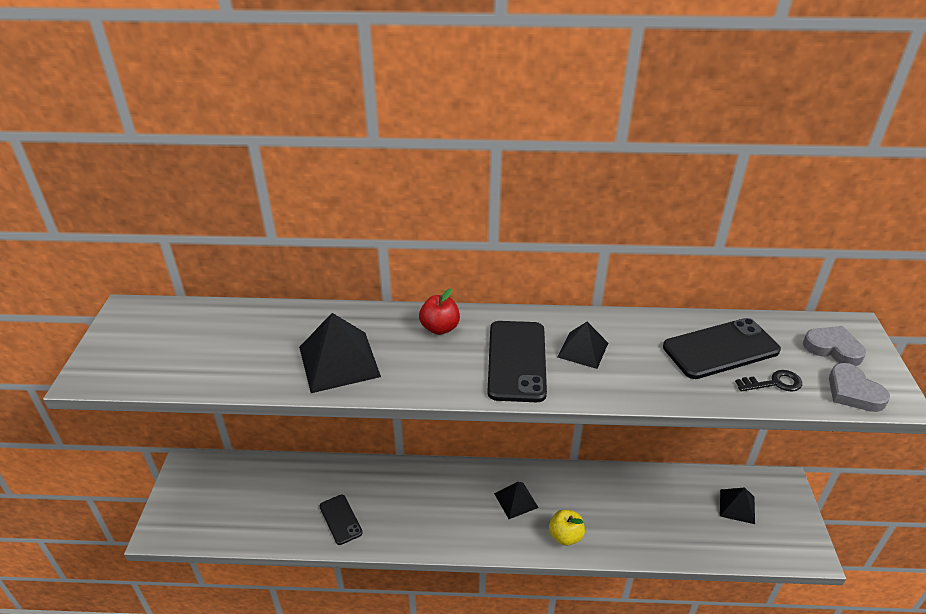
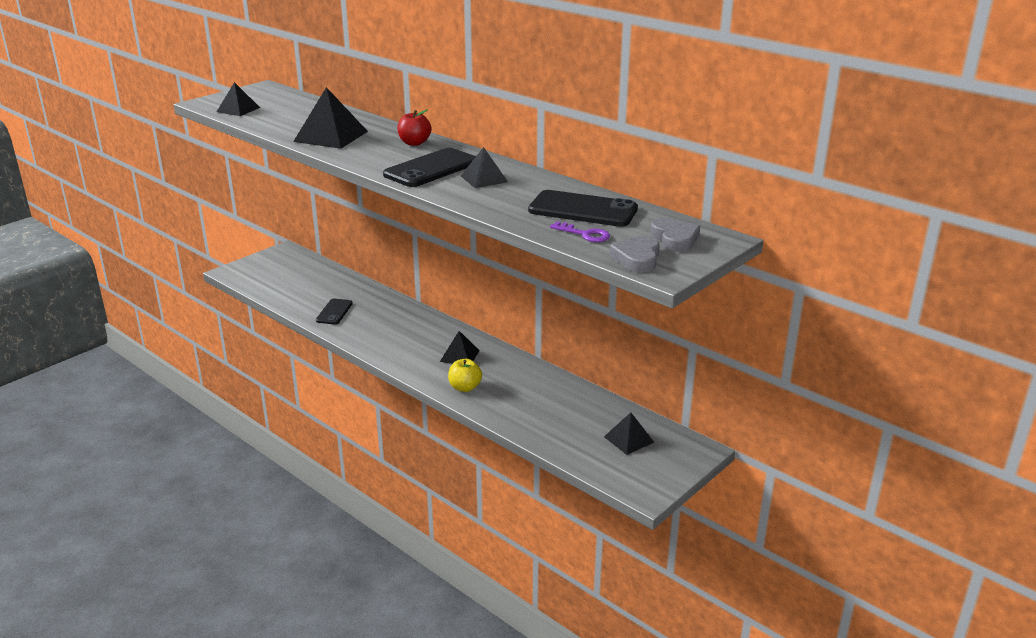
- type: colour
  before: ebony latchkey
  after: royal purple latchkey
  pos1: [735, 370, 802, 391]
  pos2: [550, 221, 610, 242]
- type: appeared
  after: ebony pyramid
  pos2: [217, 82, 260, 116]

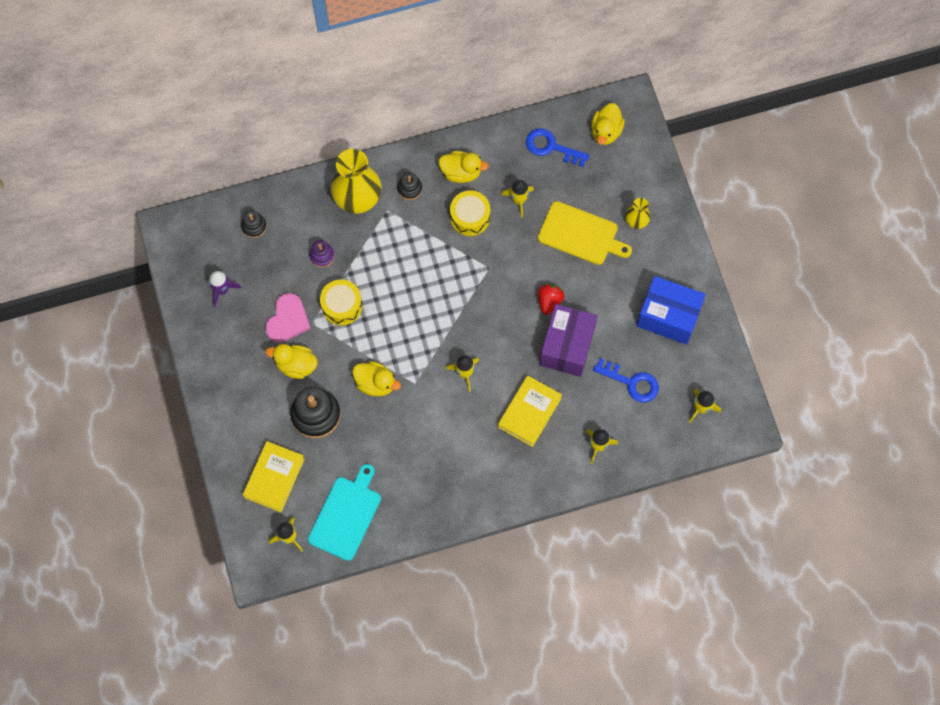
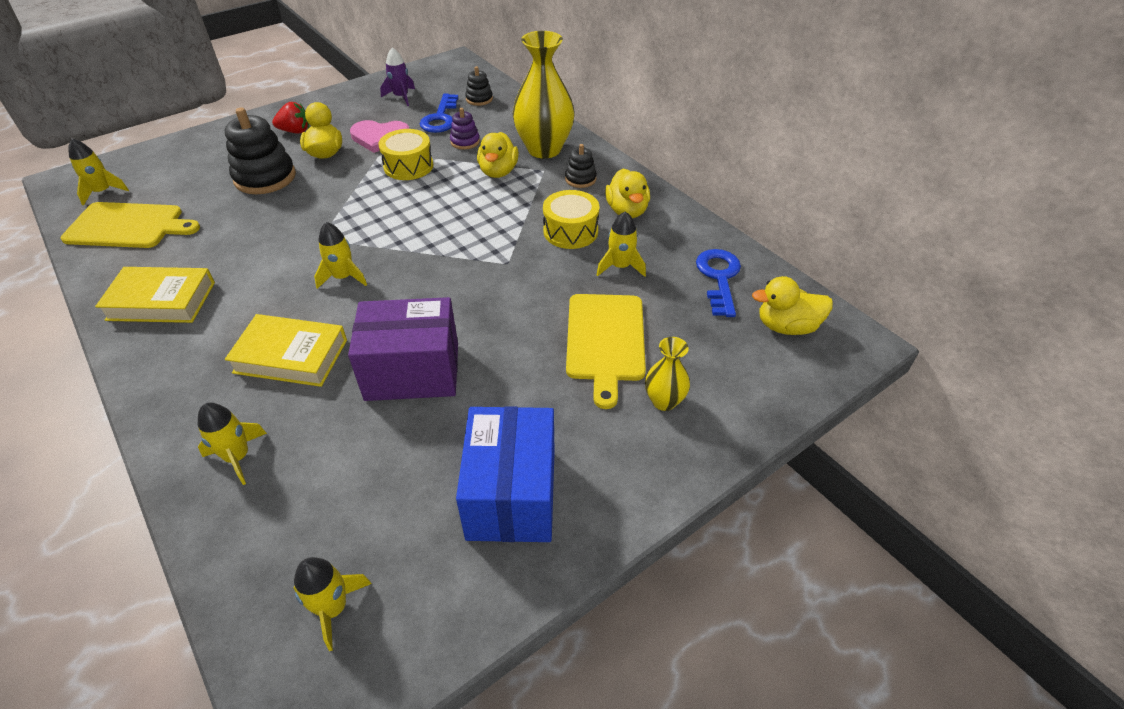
- type: relocated
  before: yellow hardback
  pos1: [243, 441, 305, 512]
  pos2: [95, 267, 215, 323]
- type: colour
  before: teal bread board
  after: yellow bread board
  pos1: [308, 464, 381, 561]
  pos2: [61, 202, 200, 248]
- type: relocated
  before: yellow duck
  pos1: [352, 361, 401, 396]
  pos2: [477, 132, 519, 178]
- type: relocated
  before: crimson strawberry
  pos1: [538, 284, 564, 315]
  pos2: [272, 102, 309, 133]
- type: relocated
  before: cobalt latchkey
  pos1: [593, 358, 659, 402]
  pos2: [420, 94, 459, 133]

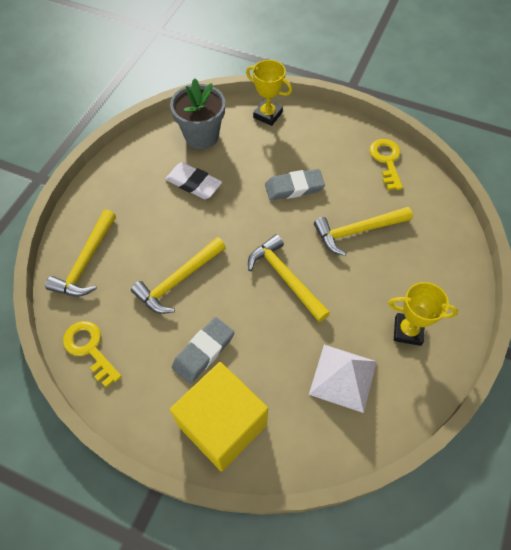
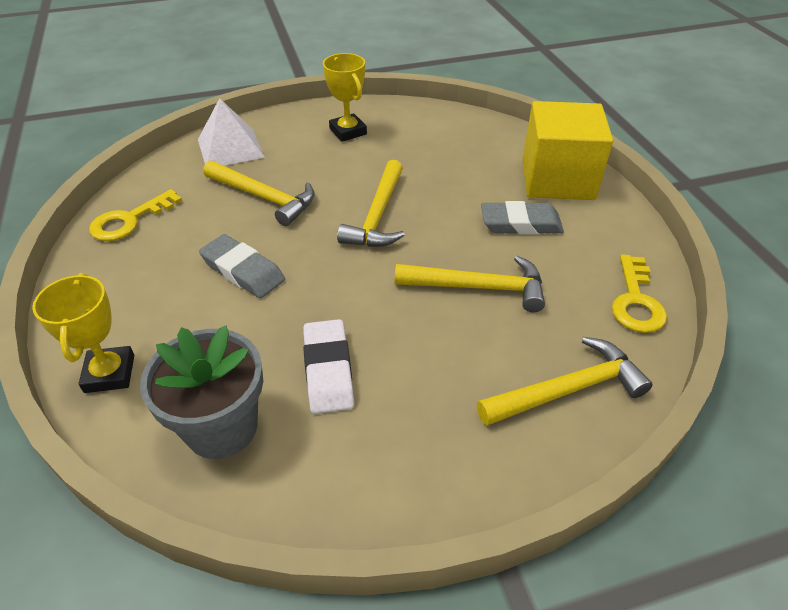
- type: relocated
  before: pure white pyramid
  pos1: [309, 345, 377, 413]
  pos2: [198, 98, 265, 166]

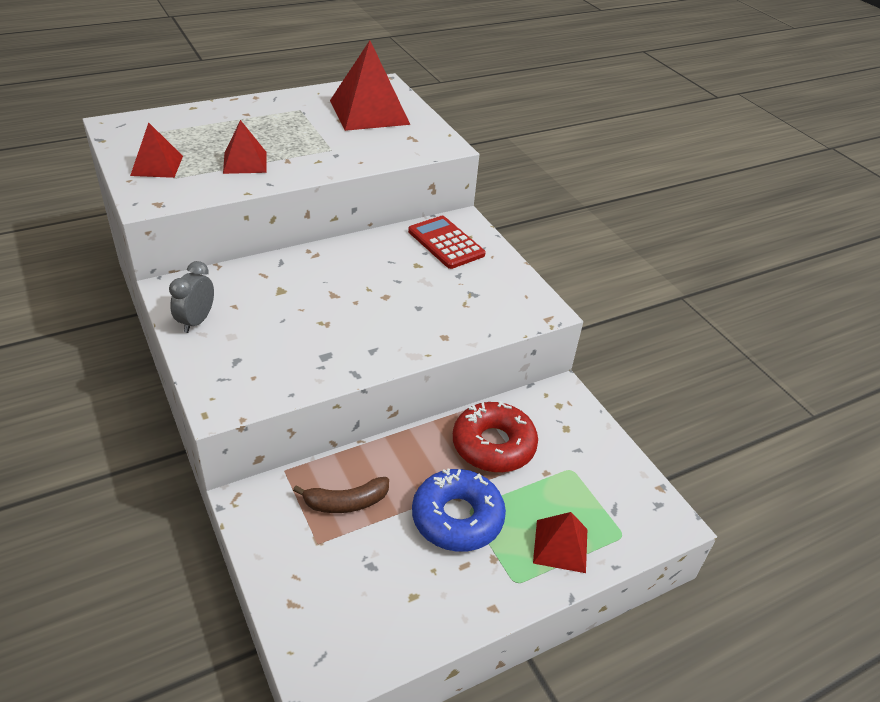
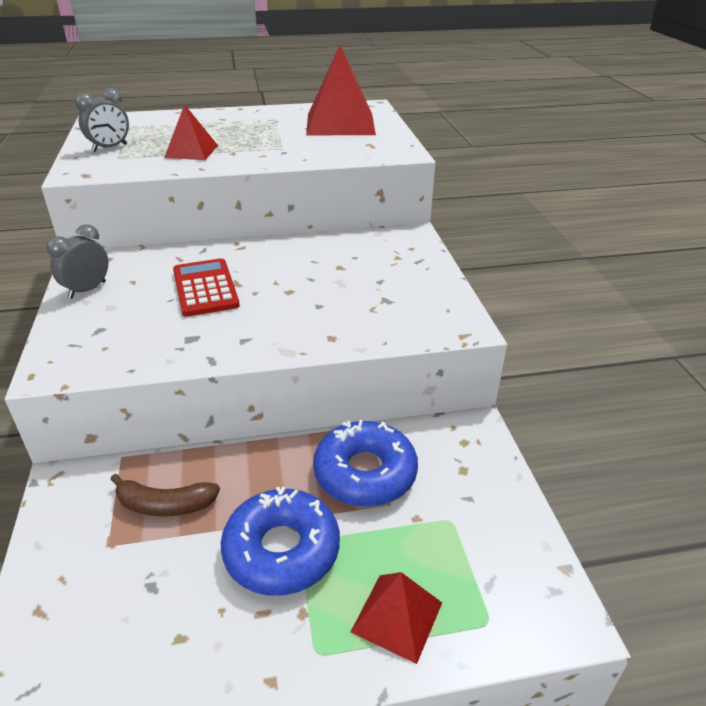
- type: exchanged
  before: crimson pyramid
  after: grey alarm clock
  pos1: [130, 123, 183, 178]
  pos2: [75, 88, 129, 152]
- type: relocated
  before: crimson pocket calculator
  pos1: [408, 216, 485, 269]
  pos2: [173, 258, 240, 317]
- type: colour
  before: crimson glazed donut
  after: cobalt glazed donut
  pos1: [453, 401, 538, 473]
  pos2: [313, 420, 418, 507]

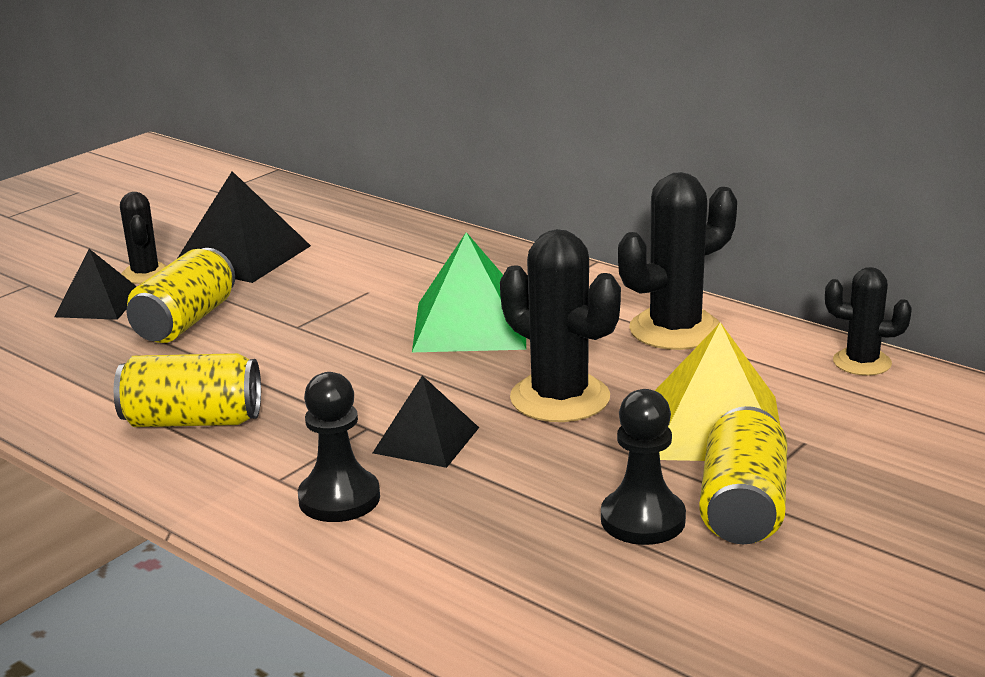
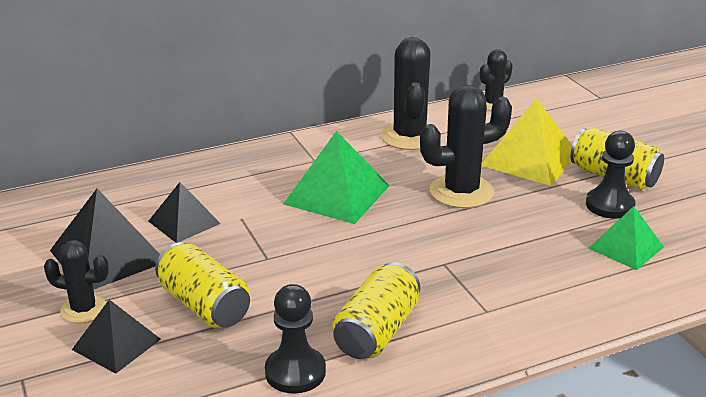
- type: relocated
  before: ebony game pawn
  pos1: [298, 372, 380, 522]
  pos2: [265, 284, 326, 394]
- type: relocated
  before: ebony pyramid
  pos1: [373, 375, 479, 468]
  pos2: [148, 182, 221, 243]
- type: appeared
  after: green pyramid
  pos2: [589, 206, 664, 270]

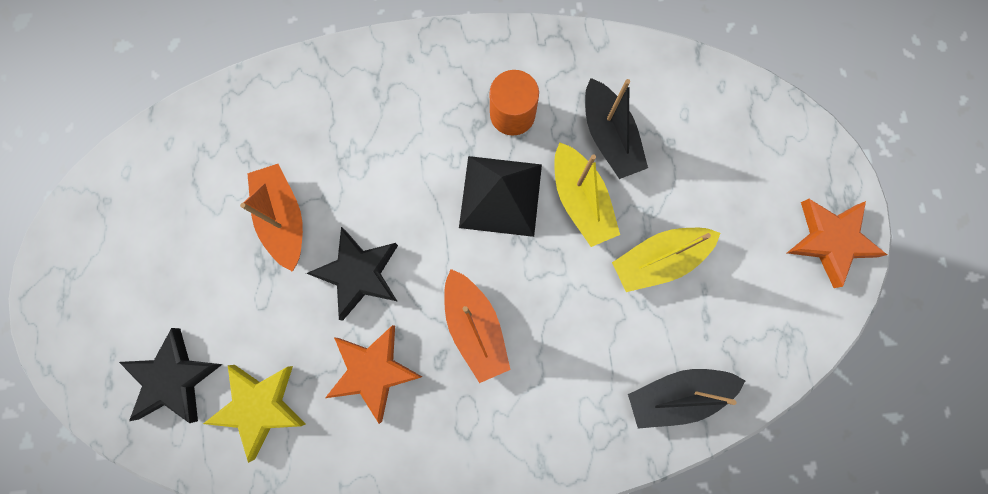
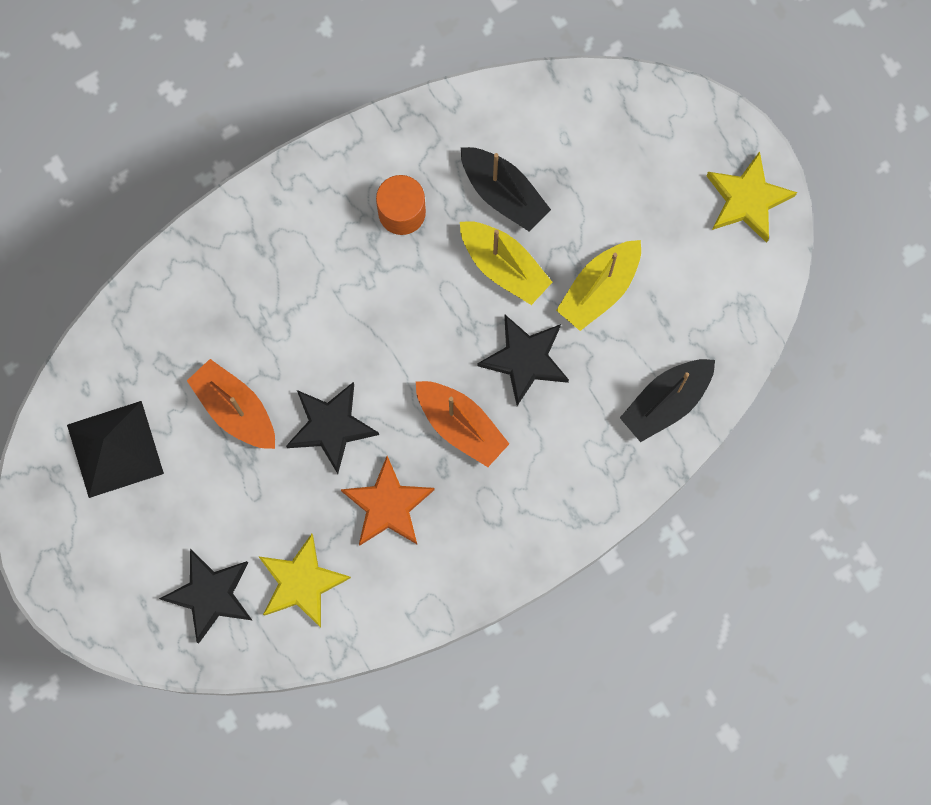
- type: relocated
  before: ebony pyramid
  pos1: [459, 156, 542, 237]
  pos2: [67, 401, 164, 498]
- type: colour
  before: orange star shape
  after: yellow star shape
  pos1: [787, 199, 887, 288]
  pos2: [707, 151, 797, 243]
- type: appeared
  after: ebony star shape
  pos2: [477, 315, 569, 406]

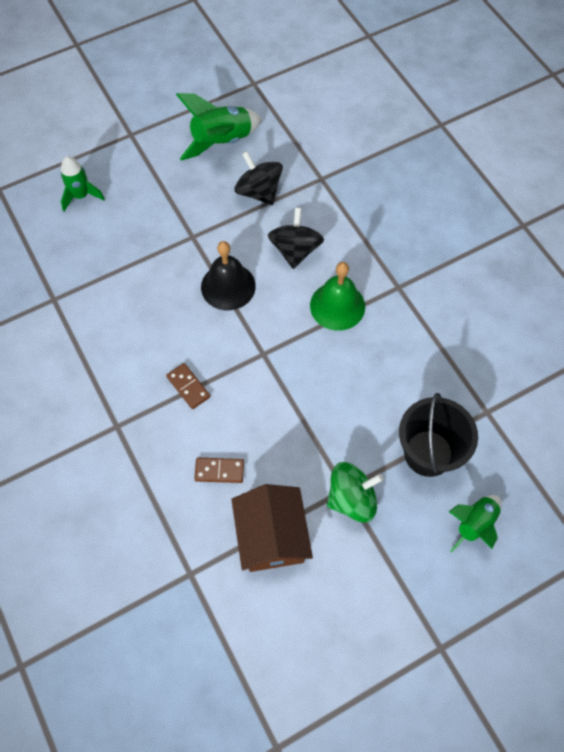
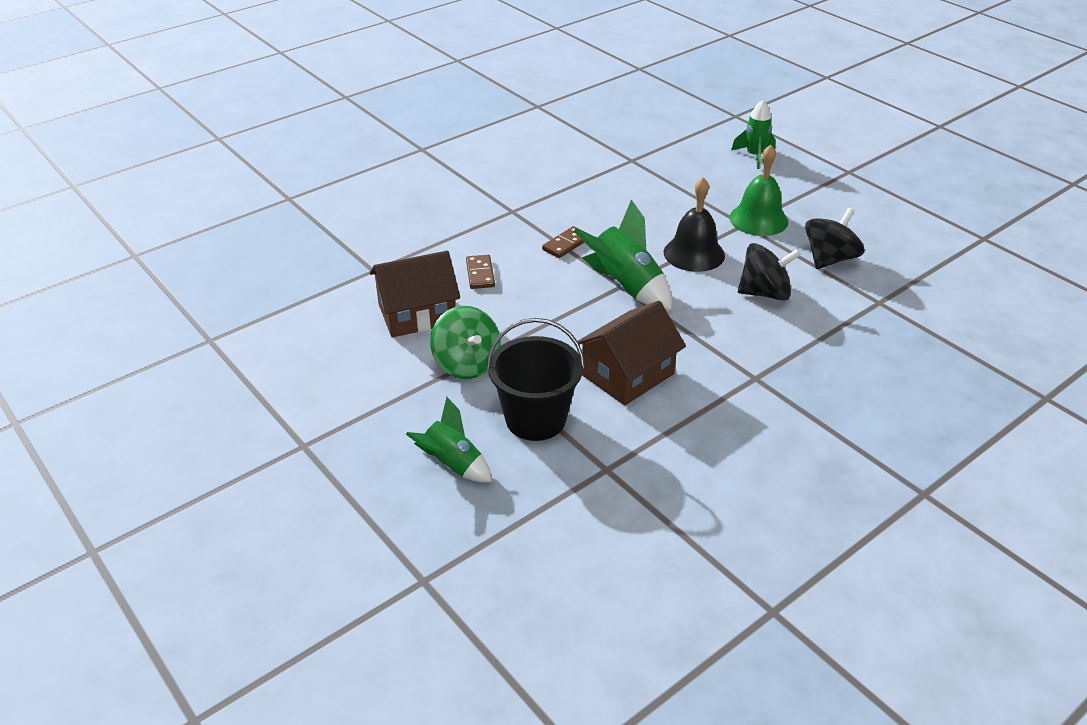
- type: relocated
  before: green rocket
  pos1: [176, 93, 262, 161]
  pos2: [574, 200, 672, 310]
- type: relocated
  before: green school bell
  pos1: [310, 262, 365, 331]
  pos2: [729, 145, 788, 236]
- type: appeared
  after: brown house
  pos2: [578, 301, 686, 405]

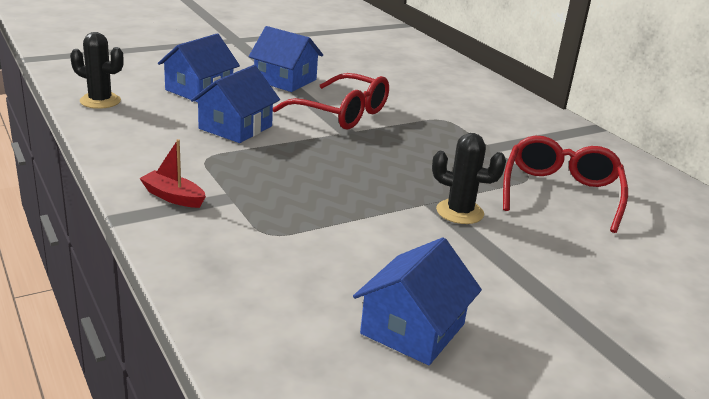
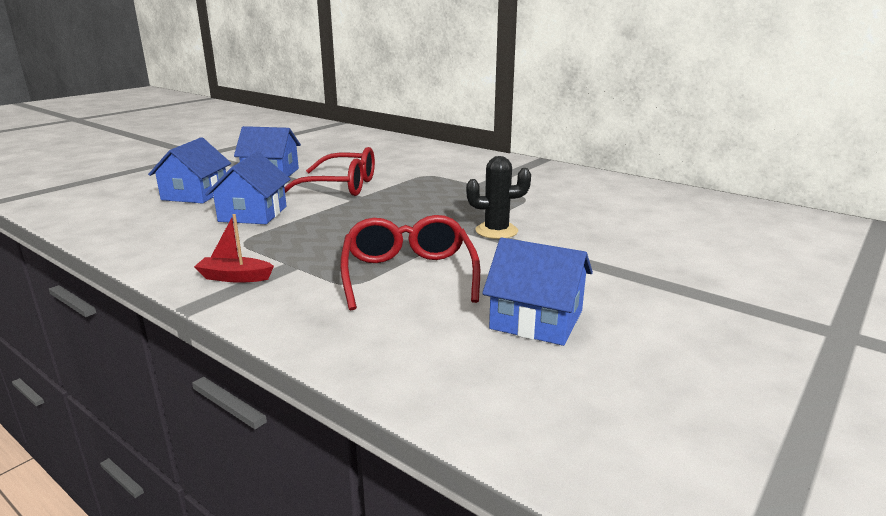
- type: missing
  before: ebony cactus
  pos1: [70, 32, 124, 109]
- type: spun
  before: cobalt house
  pos1: [353, 237, 482, 365]
  pos2: [482, 237, 593, 346]
  turn: -75
- type: relocated
  before: crimson eyeglasses
  pos1: [503, 136, 628, 233]
  pos2: [340, 215, 480, 310]

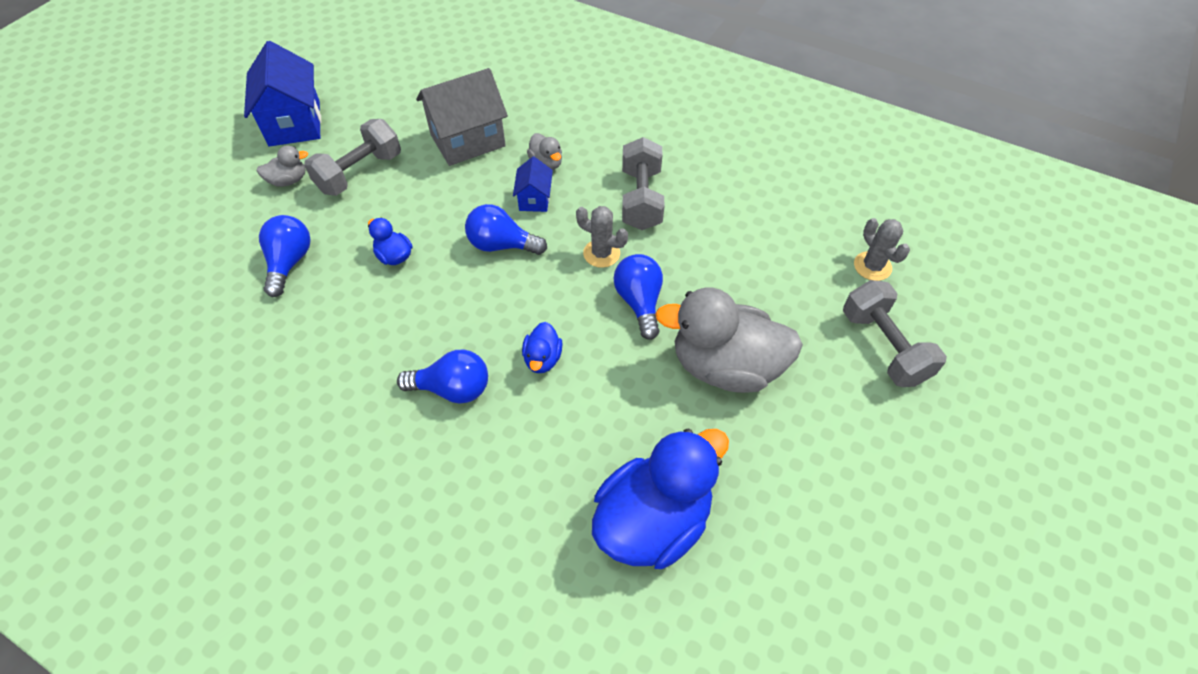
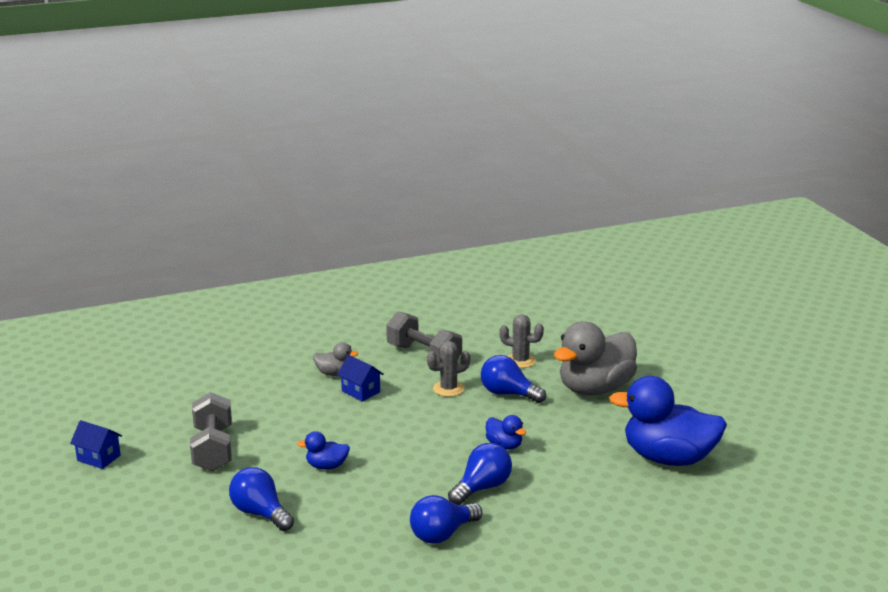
- type: size
  before: cobalt house
  pos1: [244, 41, 321, 147]
  pos2: [70, 420, 122, 469]
  scale: 0.52
- type: missing
  before: grey duck
  pos1: [257, 146, 308, 187]
- type: missing
  before: grey house
  pos1: [416, 68, 508, 166]
- type: relocated
  before: cobalt bulb
  pos1: [465, 204, 547, 255]
  pos2: [410, 495, 482, 544]
- type: spun
  before: cobalt duck
  pos1: [592, 428, 729, 569]
  pos2: [609, 376, 727, 466]
  turn: -75
- type: missing
  before: grey free weight
  pos1: [843, 280, 947, 387]
- type: relocated
  before: grey cactus
  pos1: [854, 218, 910, 281]
  pos2: [499, 314, 544, 368]

